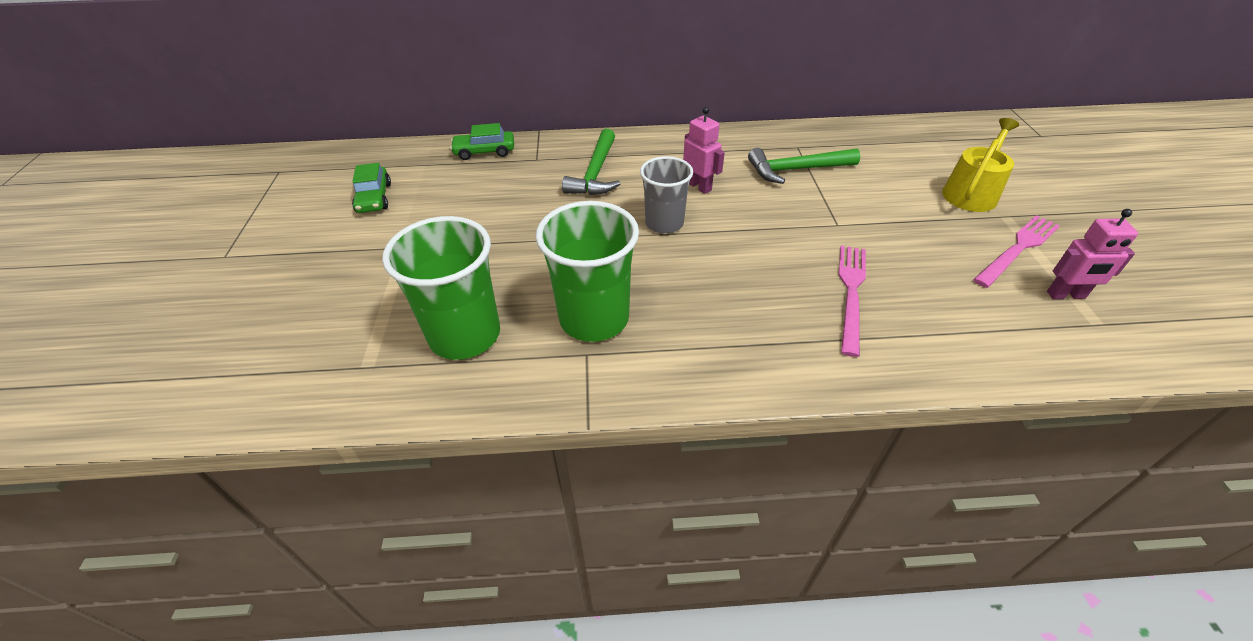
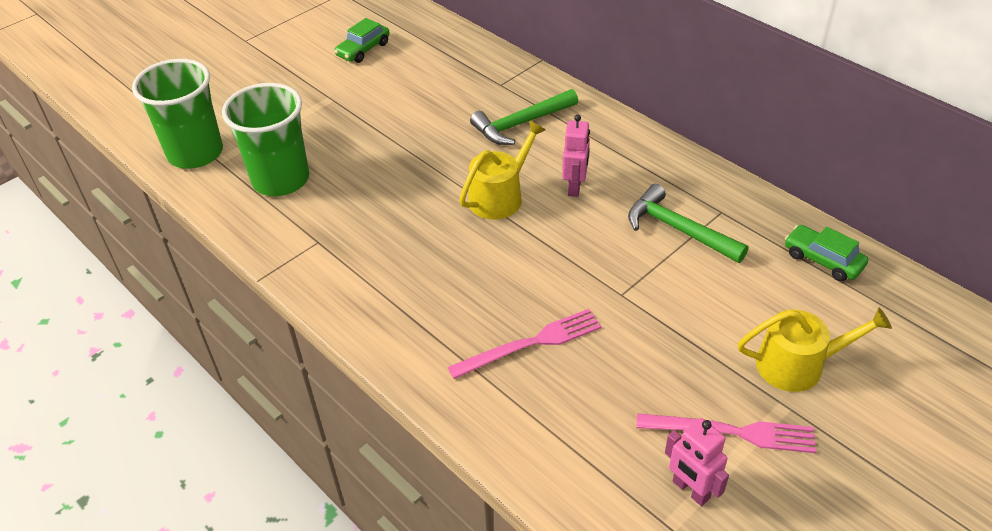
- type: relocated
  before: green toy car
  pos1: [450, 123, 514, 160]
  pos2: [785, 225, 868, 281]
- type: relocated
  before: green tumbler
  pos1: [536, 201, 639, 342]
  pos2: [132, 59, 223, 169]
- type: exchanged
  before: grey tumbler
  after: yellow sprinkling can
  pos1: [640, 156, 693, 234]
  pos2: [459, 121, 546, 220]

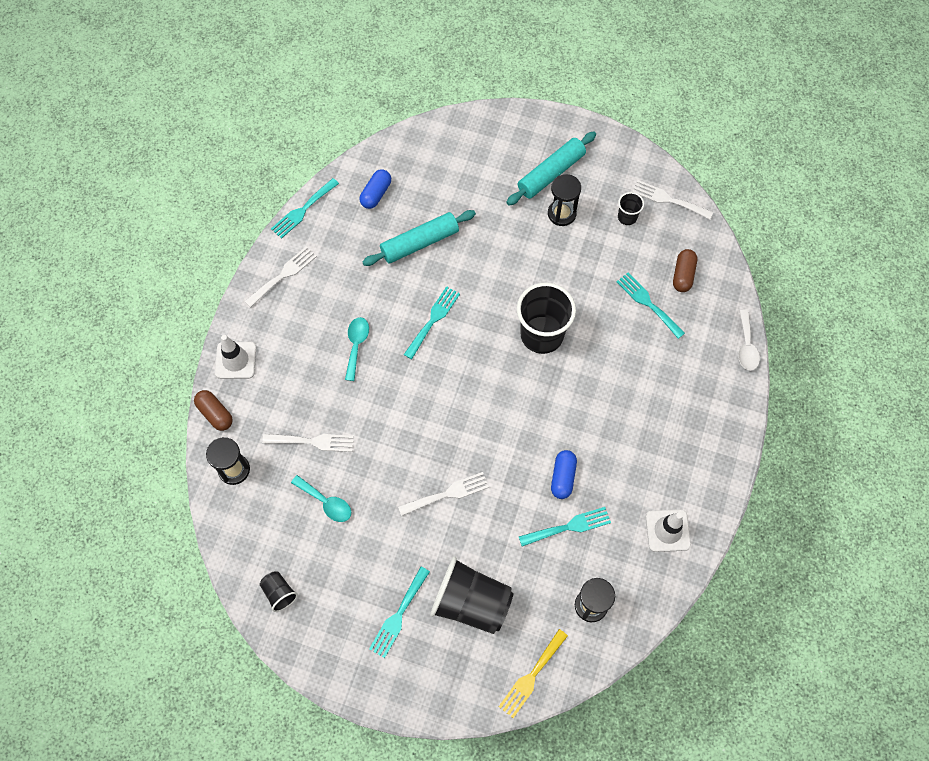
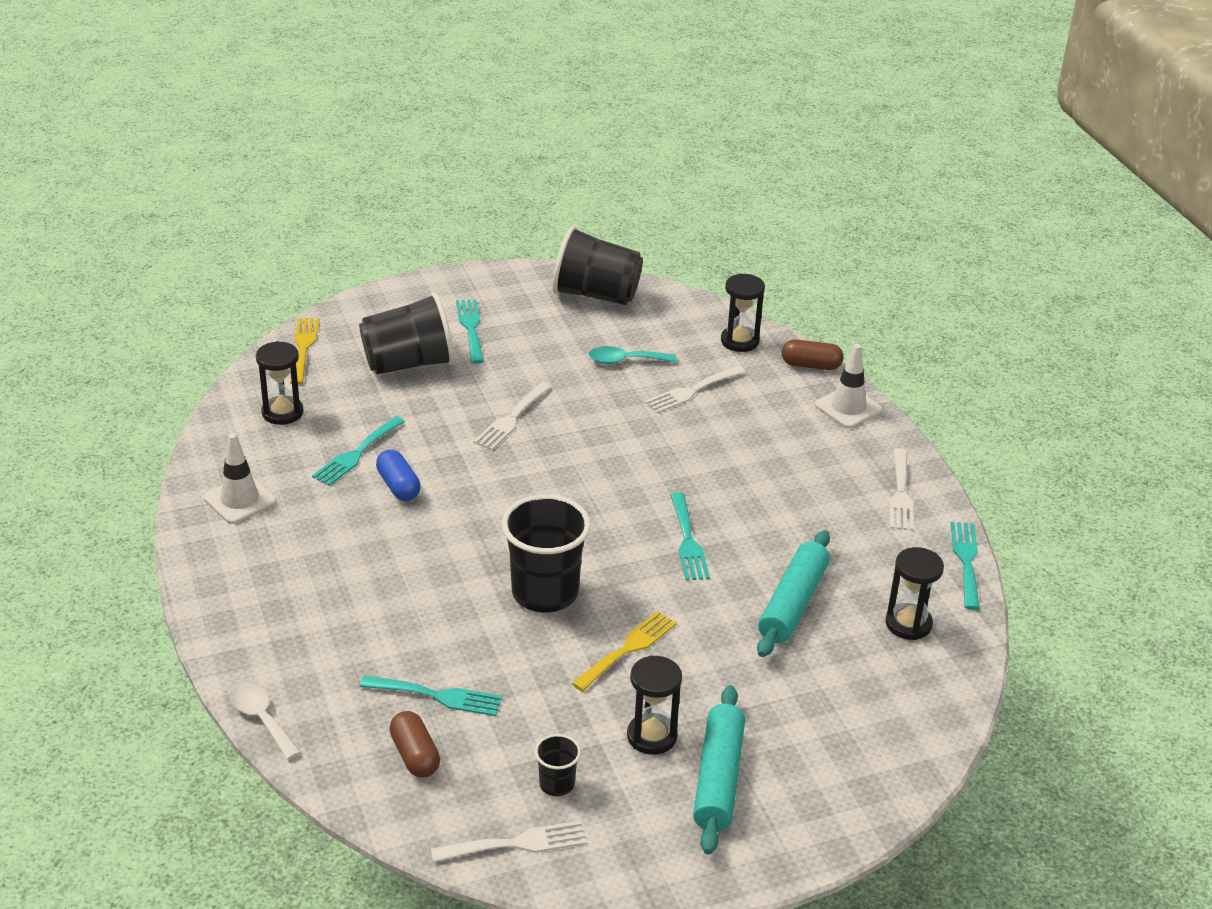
- type: size
  before: ebony tumbler
  pos1: [260, 571, 298, 612]
  pos2: [553, 226, 643, 305]
  scale: 2.12
- type: missing
  before: teal spoon
  pos1: [345, 317, 369, 381]
- type: exchanged
  before: cobalt capsule
  after: ebony hourglass
  pos1: [360, 169, 391, 209]
  pos2: [885, 547, 944, 640]
- type: appeared
  after: yellow fork
  pos2: [572, 611, 677, 692]

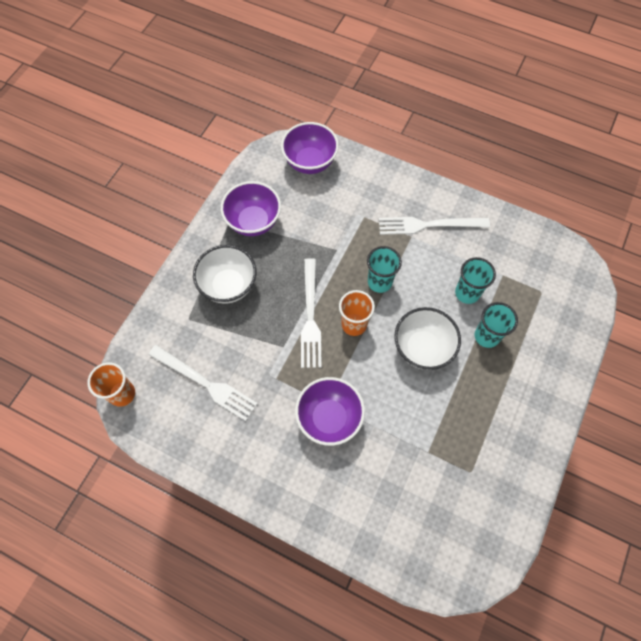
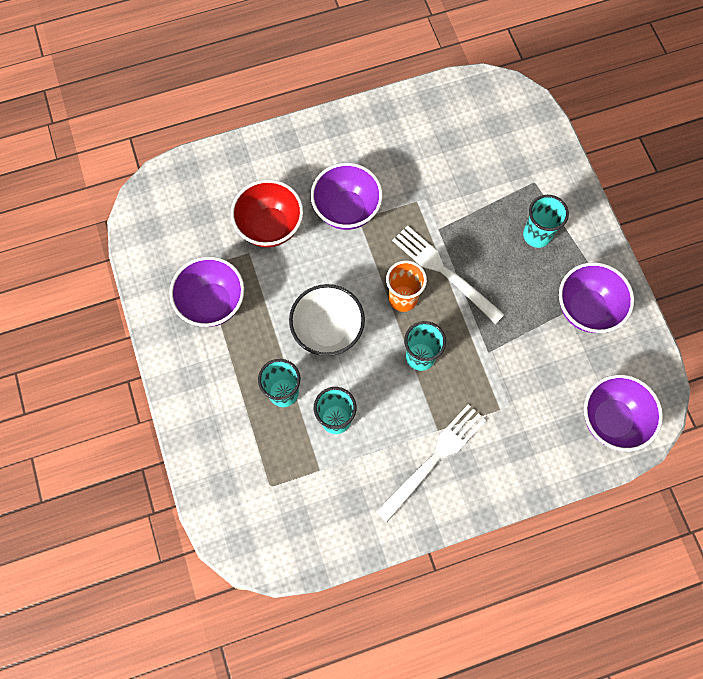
- type: missing
  before: orange tumbler
  pos1: [87, 362, 135, 407]
- type: missing
  before: pure white fork
  pos1: [148, 345, 258, 421]
- type: exchanged
  before: pure white serving bowl
  after: teal tumbler
  pos1: [193, 245, 256, 304]
  pos2: [523, 195, 569, 248]
- type: appeared
  after: royal purple serving bowl
  pos2: [169, 256, 244, 327]
- type: appeared
  after: crimson serving bowl
  pos2: [231, 179, 303, 247]

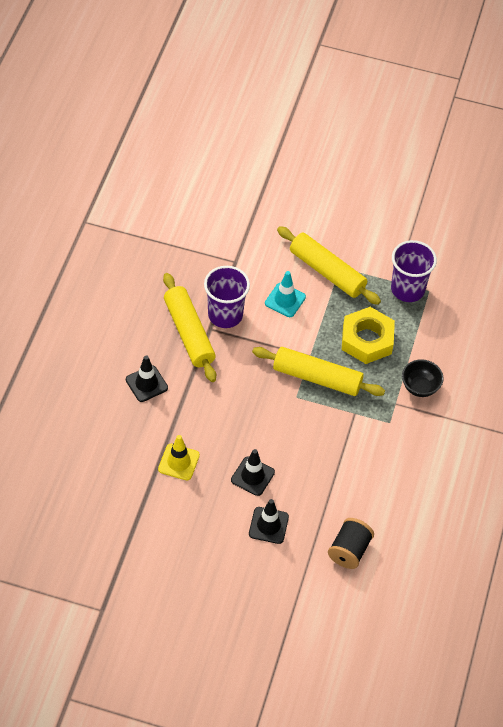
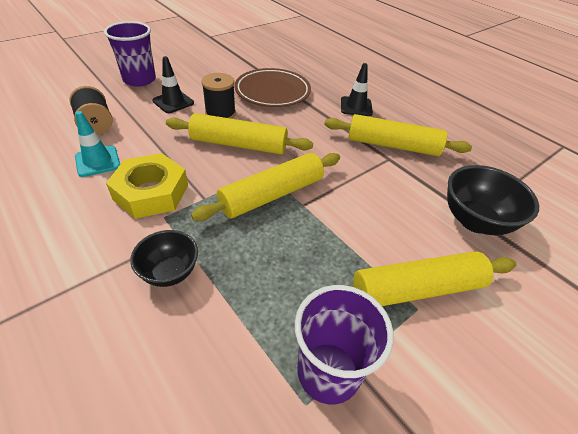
- type: exchanged
  before: yellow traffic cone
  after: brown dinner plate
  pos1: [158, 435, 200, 481]
  pos2: [234, 68, 311, 107]
- type: relocated
  before: royal purple tumbler
  pos1: [204, 266, 250, 328]
  pos2: [104, 21, 156, 87]
- type: exchanged
  before: ebony traffic cone
  after: ebony bobbin
  pos1: [231, 449, 275, 496]
  pos2: [201, 73, 236, 119]
- type: relocated
  before: teal traffic cone
  pos1: [265, 271, 306, 317]
  pos2: [75, 111, 120, 177]
- type: relocated
  before: yellow hexagon nut
  pos1: [342, 307, 395, 364]
  pos2: [106, 153, 188, 219]
- type: appeared
  after: yellow pastry roller
  pos2: [166, 113, 313, 154]
- type: appeared
  after: ebony serving bowl
  pos2: [447, 165, 539, 235]

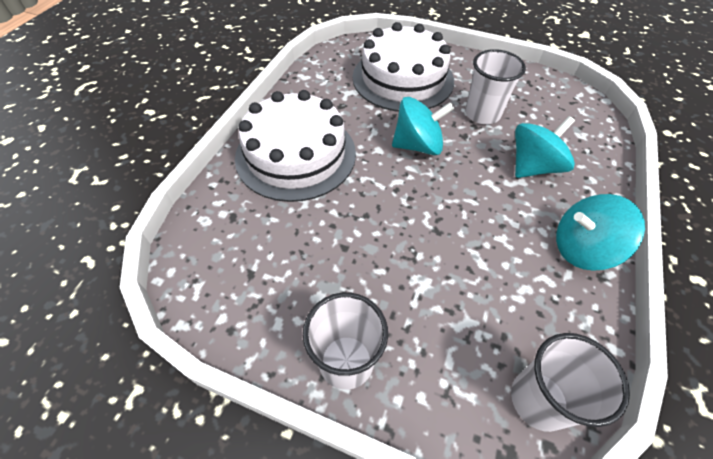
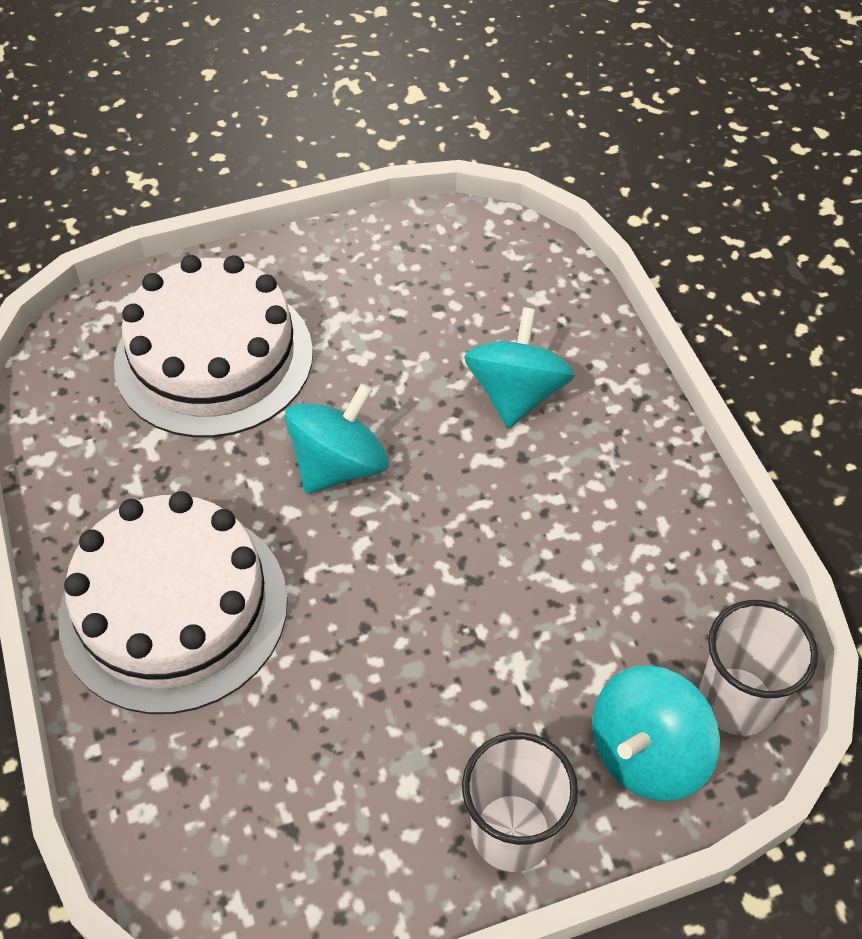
- type: missing
  before: pure white tumbler
  pos1: [465, 49, 526, 124]
- type: relocated
  before: teal toy top
  pos1: [556, 194, 645, 271]
  pos2: [592, 665, 720, 801]

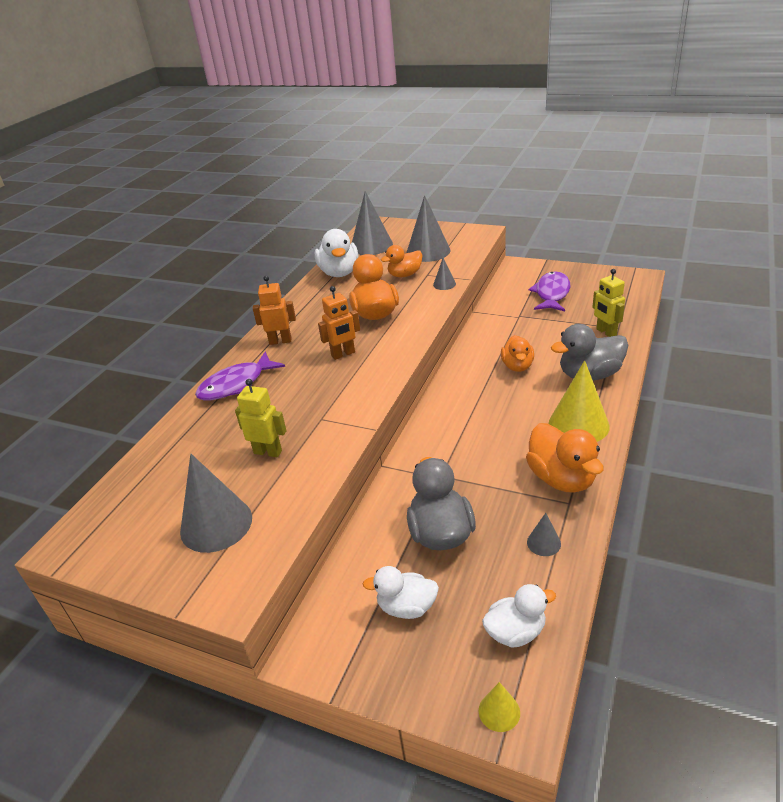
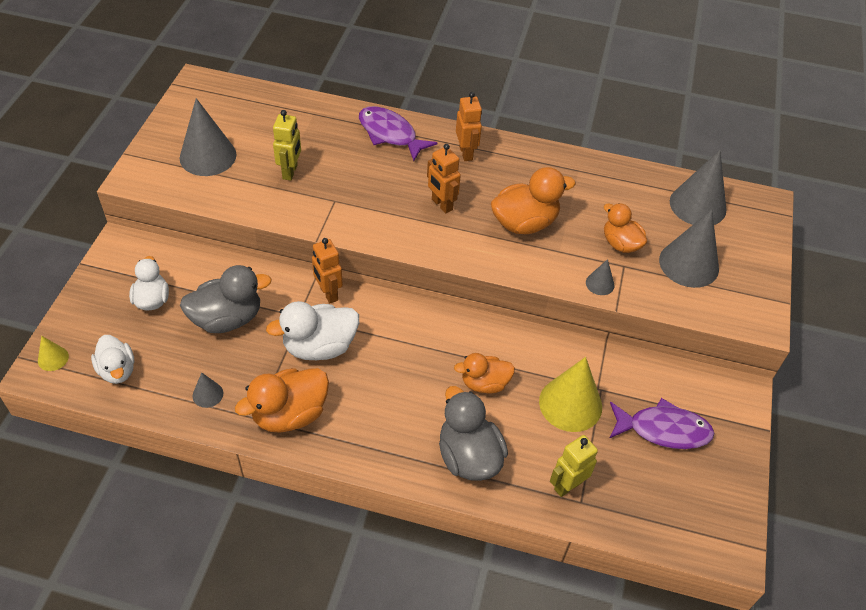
- type: relocated
  before: pure white duck
  pos1: [315, 229, 359, 277]
  pos2: [266, 301, 359, 360]
- type: relocated
  before: yellow cone shape
  pos1: [549, 360, 610, 442]
  pos2: [539, 357, 602, 432]
- type: appeared
  after: orange robot
  pos2: [312, 238, 343, 304]

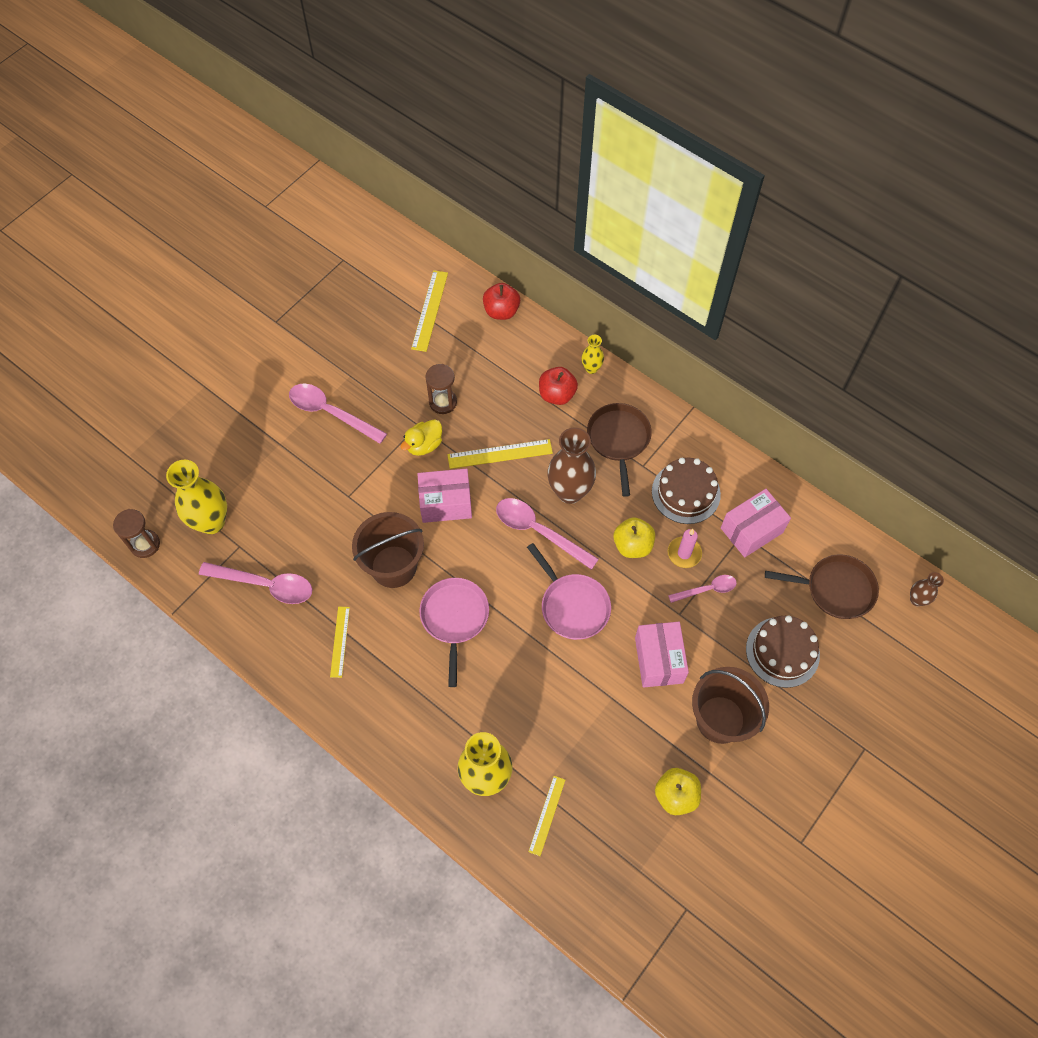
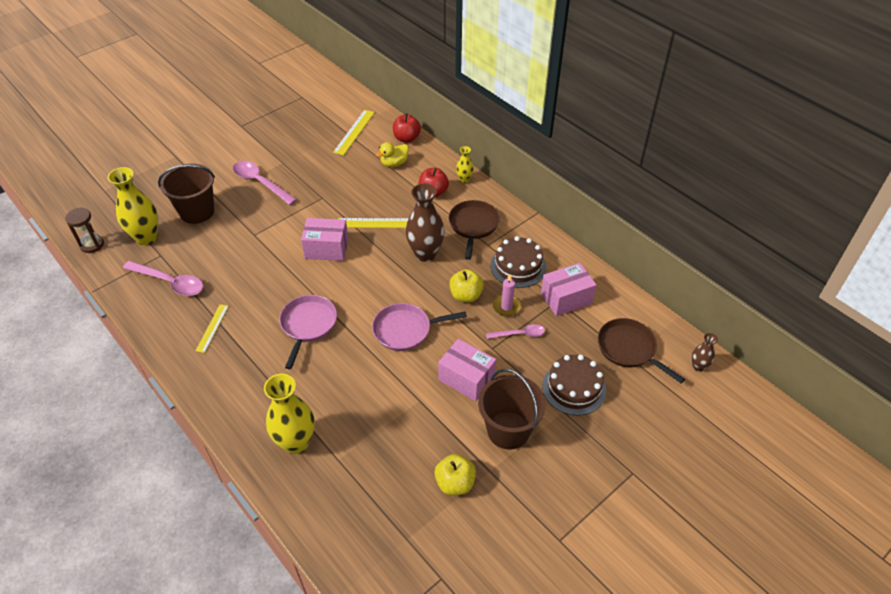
- type: relocated
  before: brown bucket
  pos1: [352, 512, 424, 588]
  pos2: [158, 164, 215, 224]
- type: relocated
  before: yellow duck
  pos1: [401, 419, 442, 456]
  pos2: [376, 142, 409, 167]
- type: missing
  before: brown hourglass
  pos1: [425, 364, 457, 414]
- type: missing
  before: pink spoon
  pos1: [496, 498, 599, 570]
- type: spun
  before: pink skillet
  pos1: [527, 543, 611, 640]
  pos2: [372, 303, 467, 351]
  turn: 105
- type: missing
  before: yellow ruler
  pos1: [528, 776, 565, 856]
- type: spun
  before: pink package
  pos1: [635, 622, 689, 688]
  pos2: [438, 339, 496, 401]
  turn: -60
- type: spun
  before: brown skillet
  pos1: [765, 554, 879, 619]
  pos2: [598, 318, 685, 383]
  turn: -150

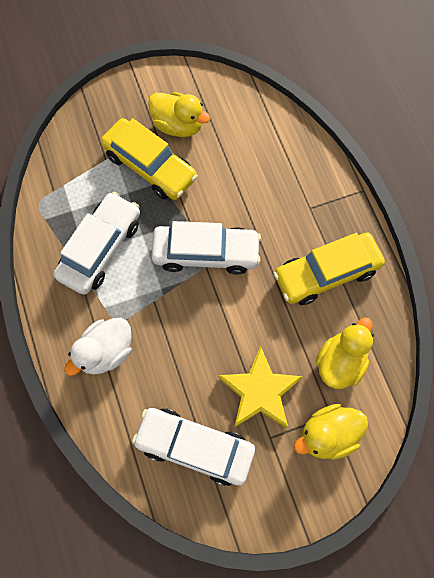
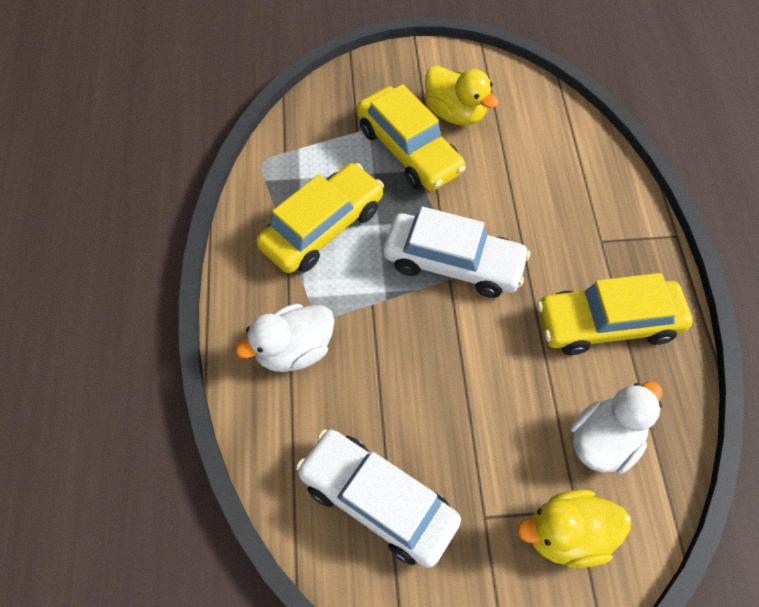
- type: colour
  before: pure white toy car
  after: yellow toy car
  pos1: [54, 192, 140, 295]
  pos2: [256, 163, 384, 273]
- type: missing
  before: yellow star shape
  pos1: [218, 346, 303, 428]
- type: colour
  before: yellow duck
  after: pure white duck
  pos1: [316, 317, 374, 389]
  pos2: [571, 382, 662, 474]

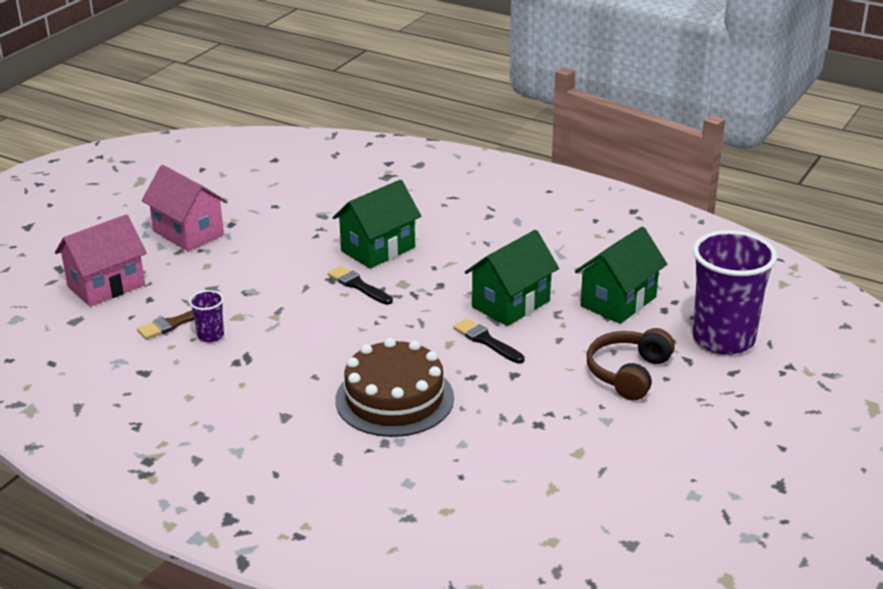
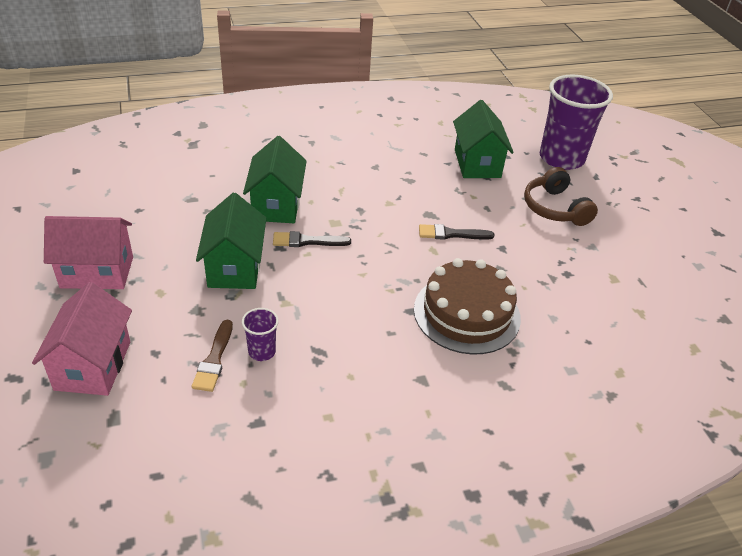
- type: relocated
  before: green house
  pos1: [465, 230, 559, 326]
  pos2: [196, 193, 266, 289]

